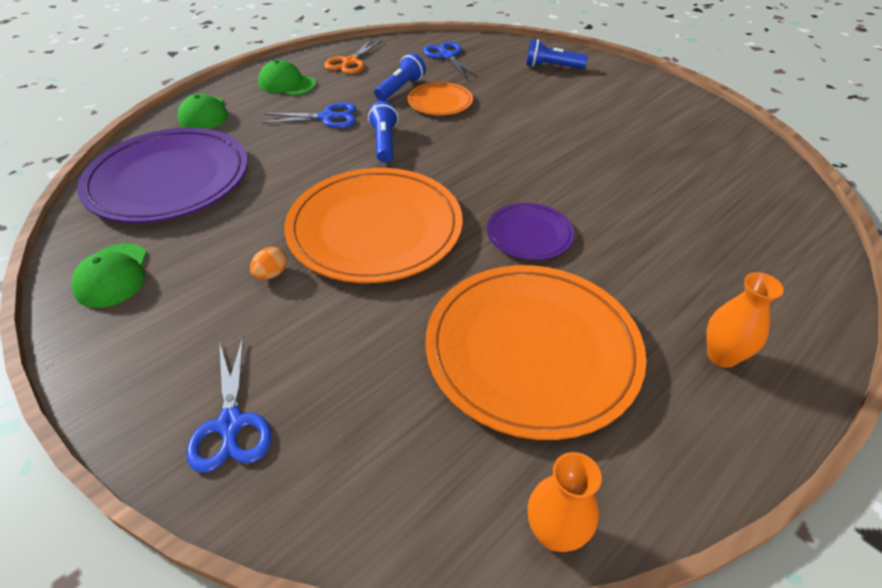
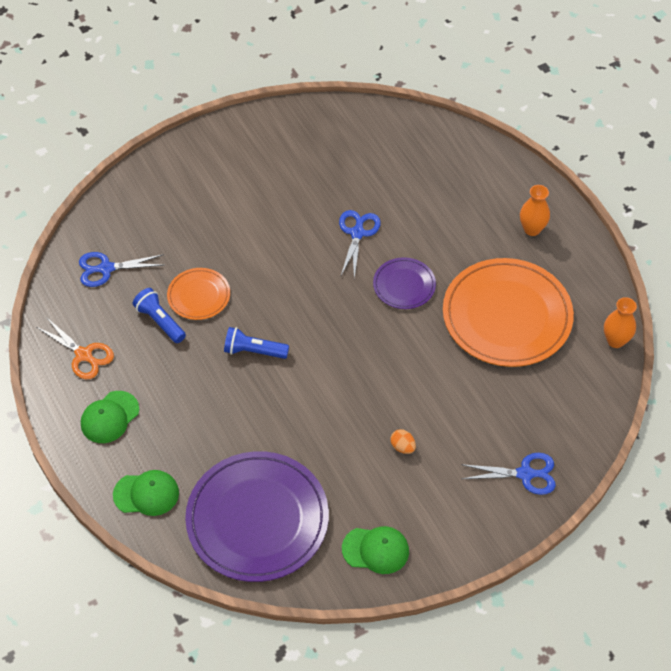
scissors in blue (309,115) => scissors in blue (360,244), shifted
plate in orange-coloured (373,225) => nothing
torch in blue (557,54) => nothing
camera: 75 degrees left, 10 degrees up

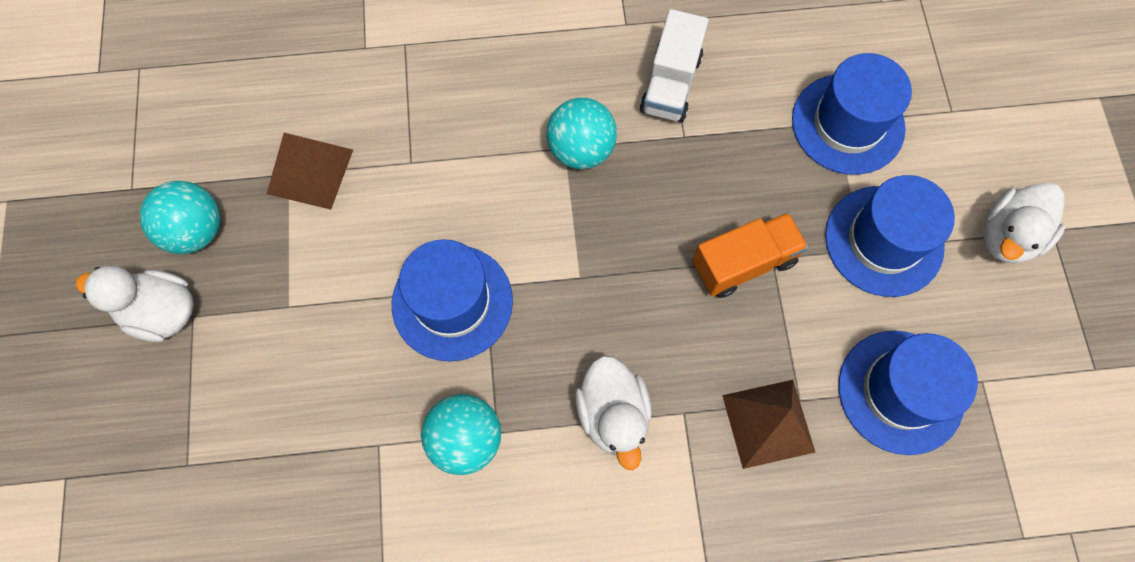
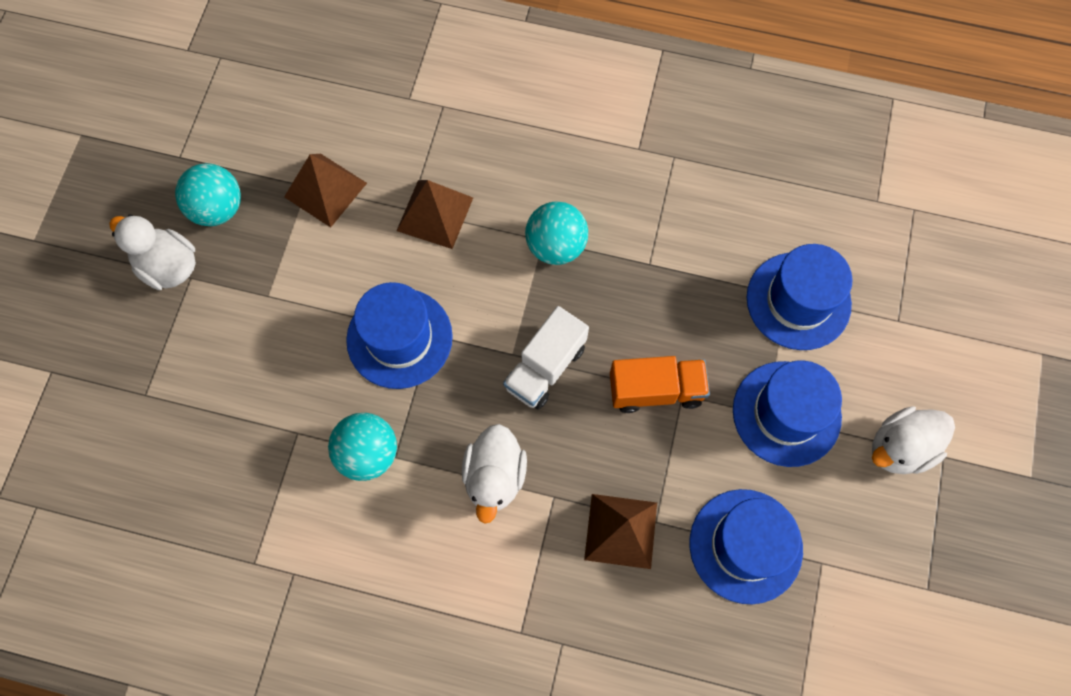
nothing => pyramid shape in brown (434,214)
toy truck in snow-white (674,65) => toy truck in snow-white (546,358), shifted
camera: 20 degrees right, 0 degrees up

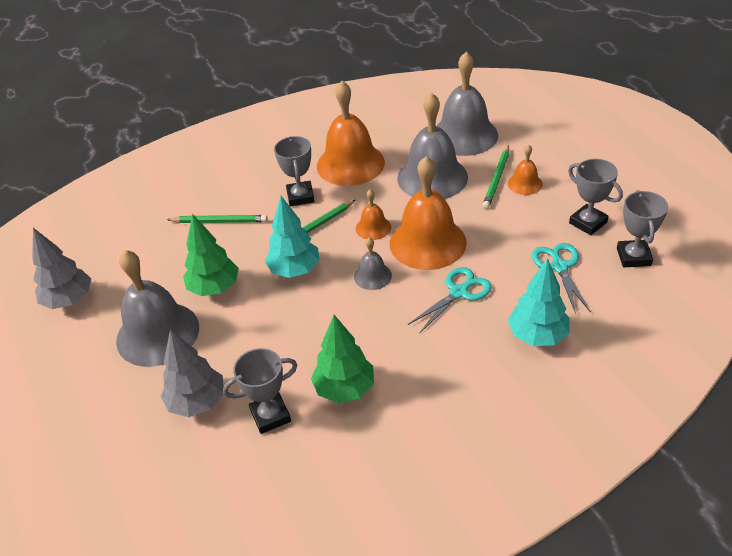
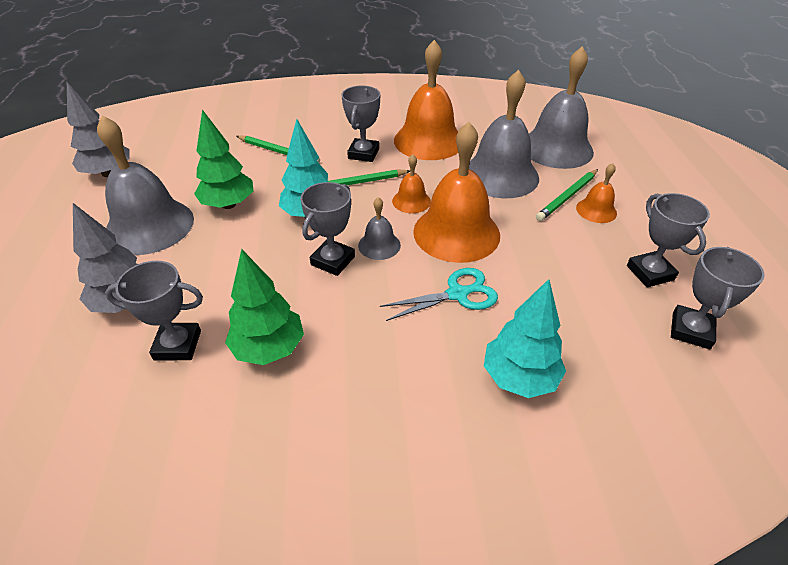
nothing => prize cup in gray (327,229)
scissors in teal (561,278) => nothing
camera: 20 degrees right, 0 degrees up

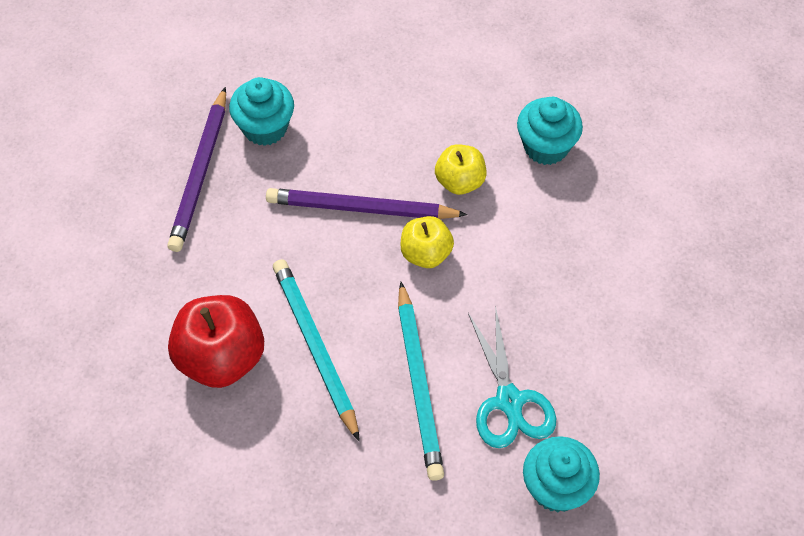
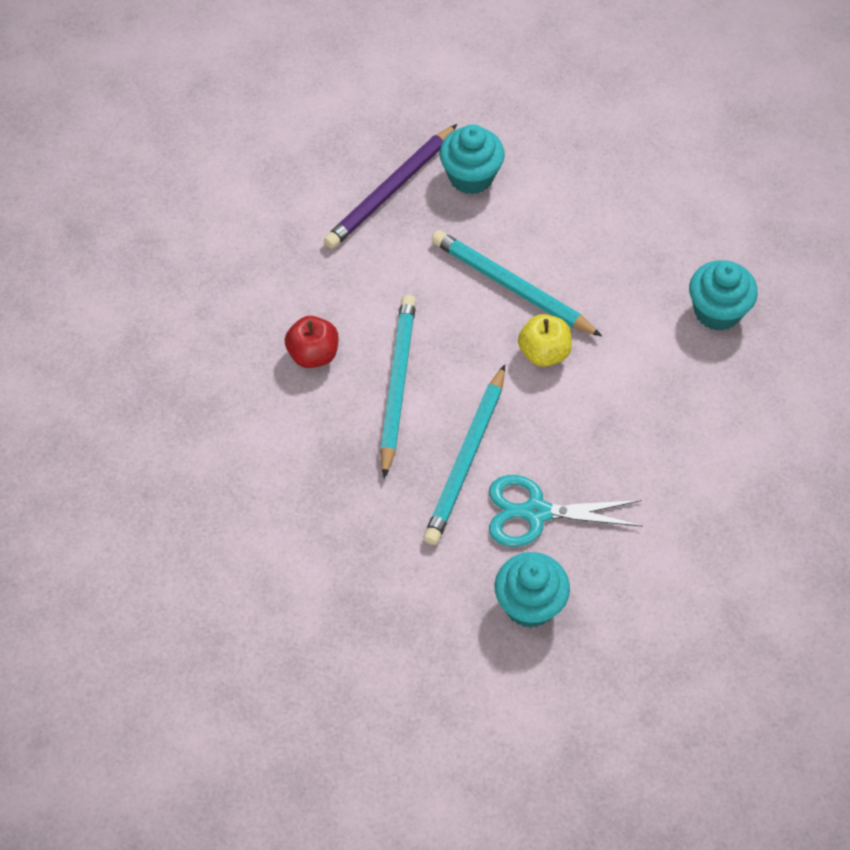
toy apple in scarlet (216,341) => toy apple in scarlet (311,342), x0.60
wooden pencil in purple (367,203) => wooden pencil in teal (516,283)
scissors in teal (512,376) => scissors in teal (566,511), 75 degrees clockwise
toy apple in golden (461,169) => nothing
camera: 30 degrees right, 0 degrees up

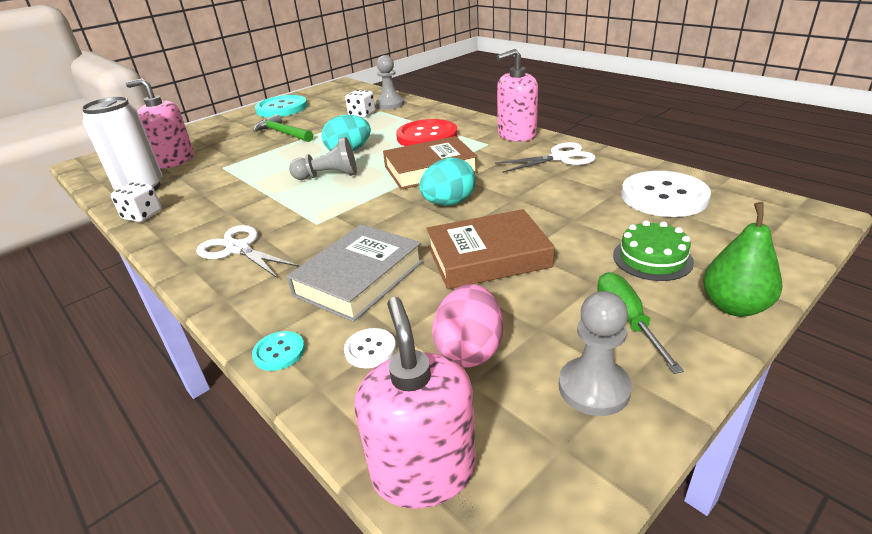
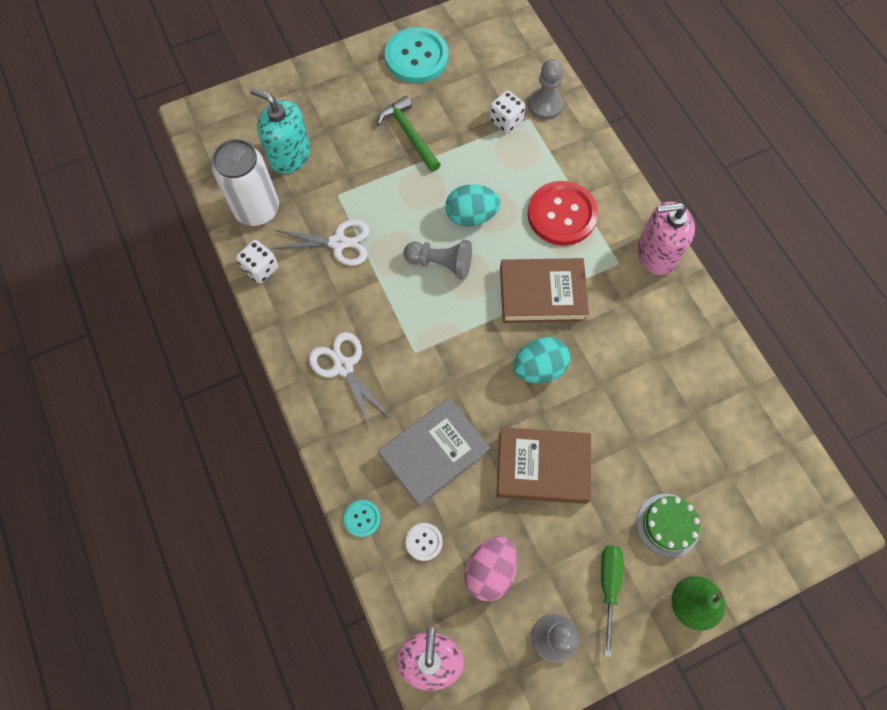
soap pump in rose-pink (160,123) => soap pump in teal (280,131)
scissors in snow-white (545,157) => scissors in snow-white (320,243), shifted
sewing button in snow-white (666,194) => nothing
camera: 15 degrees right, 35 degrees up

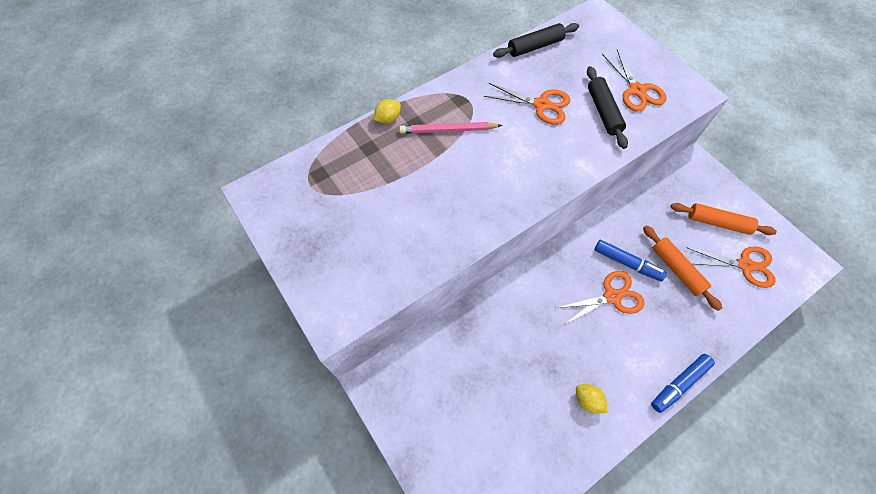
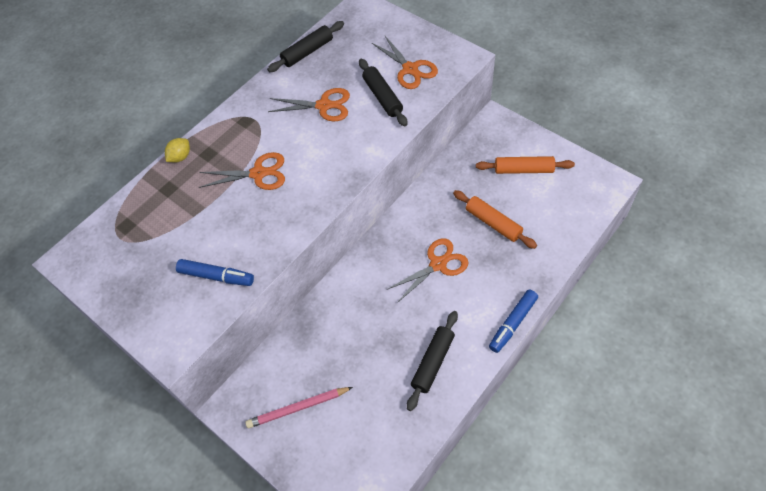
marker pen in blue (630,261) => marker pen in blue (215,272), shifted
scissors in orange-coloured (731,267) => scissors in orange-coloured (242,171), shifted
wooden pencil in rose-pink (450,127) => wooden pencil in rose-pink (299,407), shifted
citrus fruit in golden (592,399) => dough roller in ebony (432,361)
camera: 10 degrees left, 5 degrees down

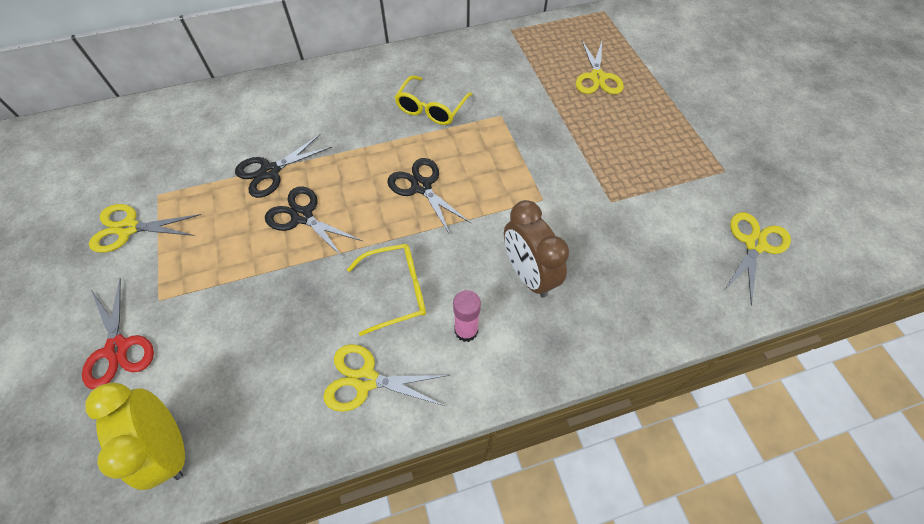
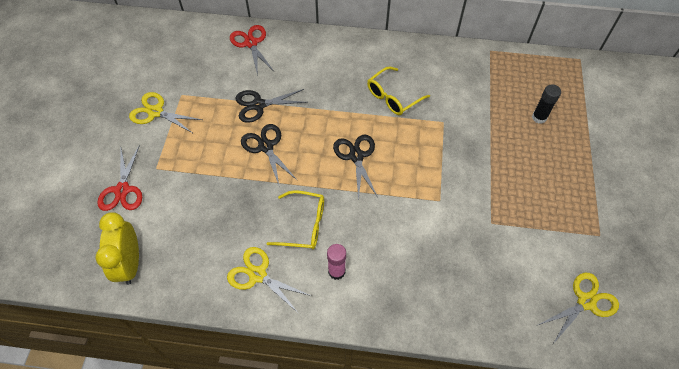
nothing => scissors in scarlet (252,50)
scissors in golden (600,67) => stick of glue in ebony (546,104)
alarm clock in brown (536,248) => nothing
camera: 25 degrees right, 0 degrees up

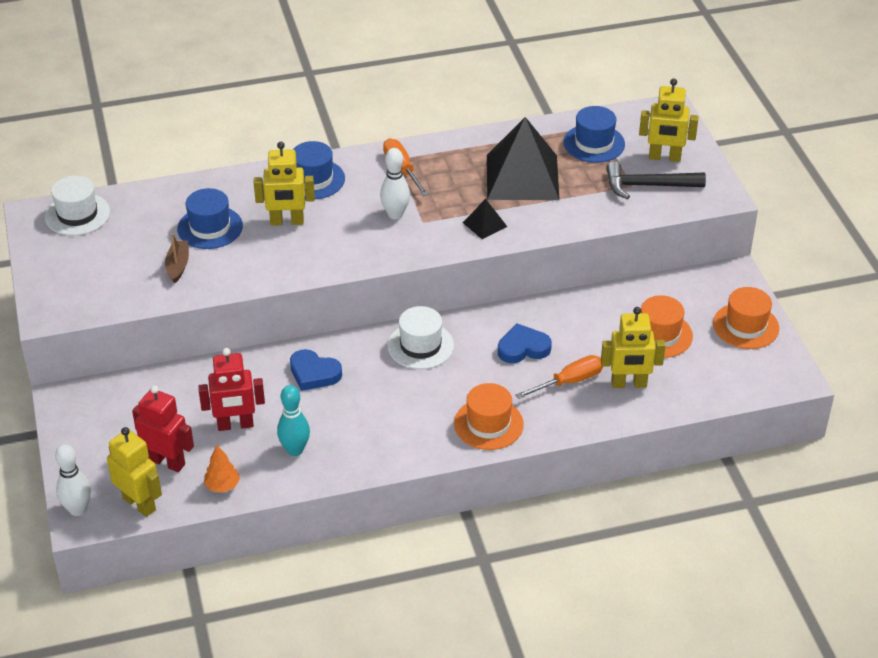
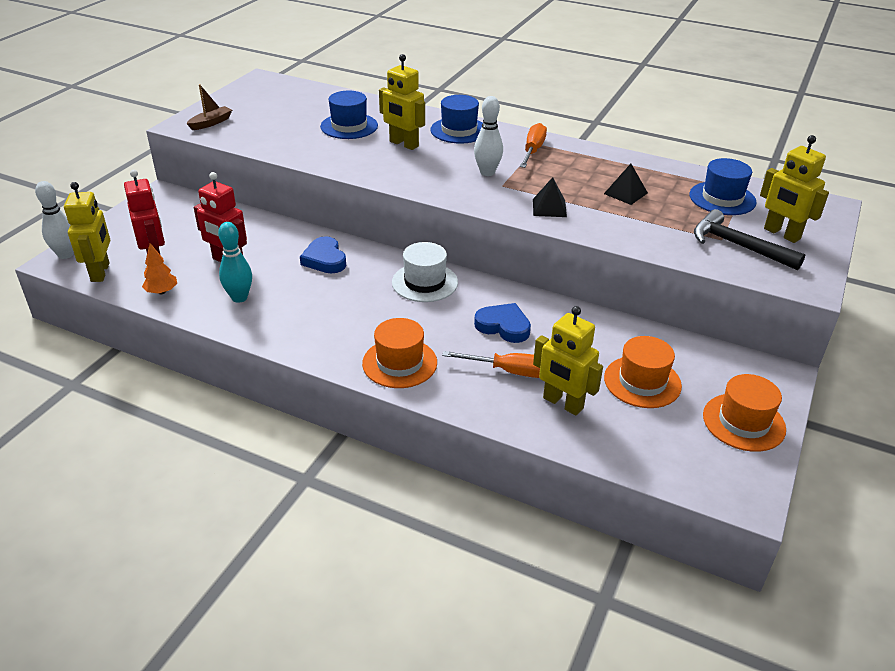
toy boat in brown (177,258) => toy boat in brown (209,107), shifted
pyramid shape in ebony (523,158) => pyramid shape in ebony (626,184), x0.44
tall hat in snow-white (77,206) => nothing
camera: 40 degrees right, 5 degrees down

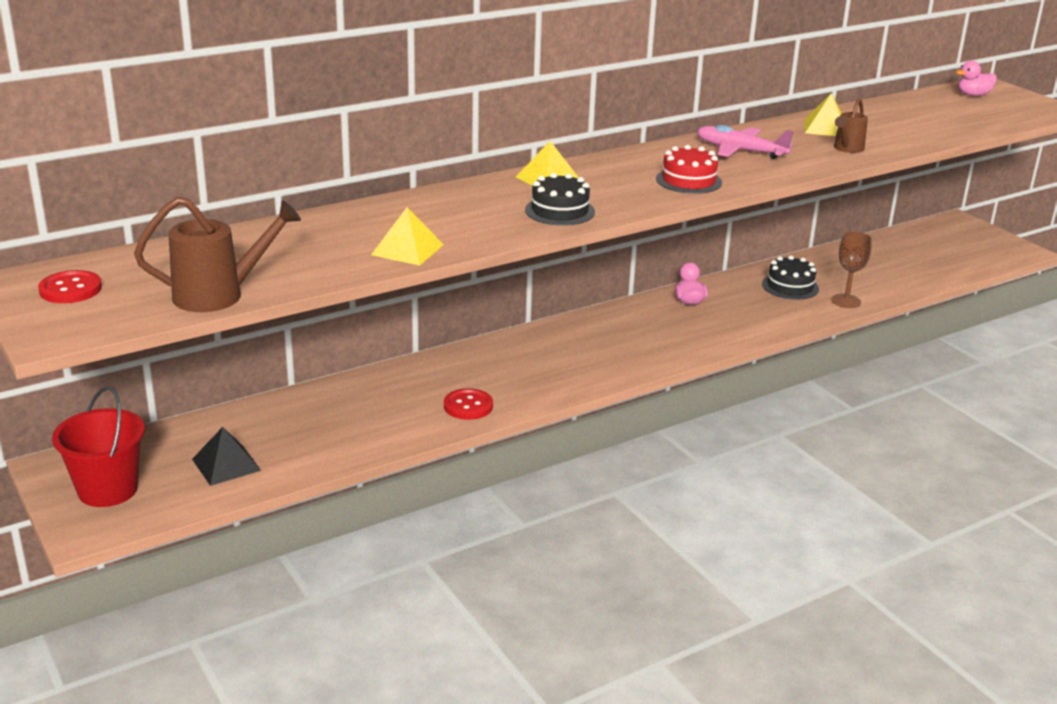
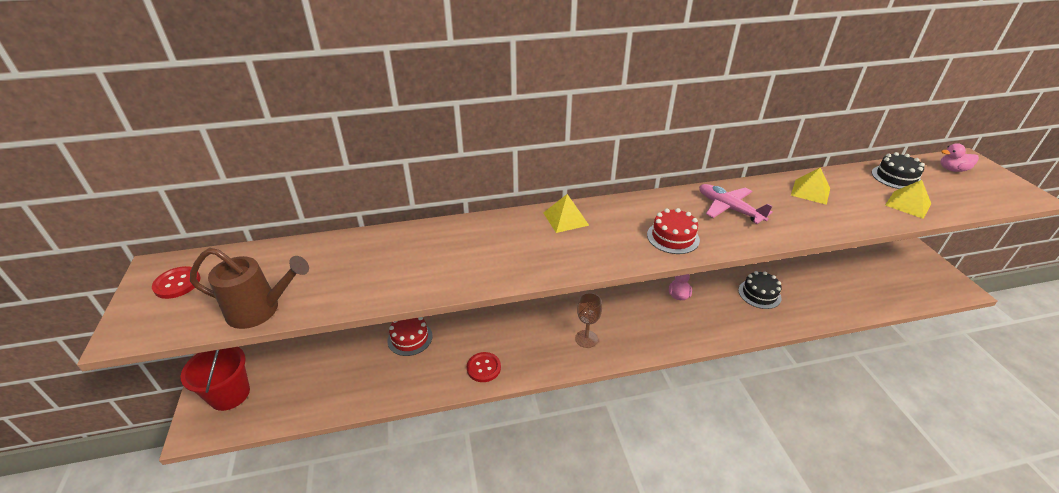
nothing => cake in scarlet (410,336)
wine glass in brown (851,269) => wine glass in brown (588,320), shifted
cake in ebony (560,199) => cake in ebony (898,170), shifted
pyramid shape in golden (407,236) => pyramid shape in golden (908,199), shifted
pyramid shape in ebony (226,456) => nothing
sprinkling can in brown (851,125) => nothing
camera: 20 degrees right, 10 degrees up

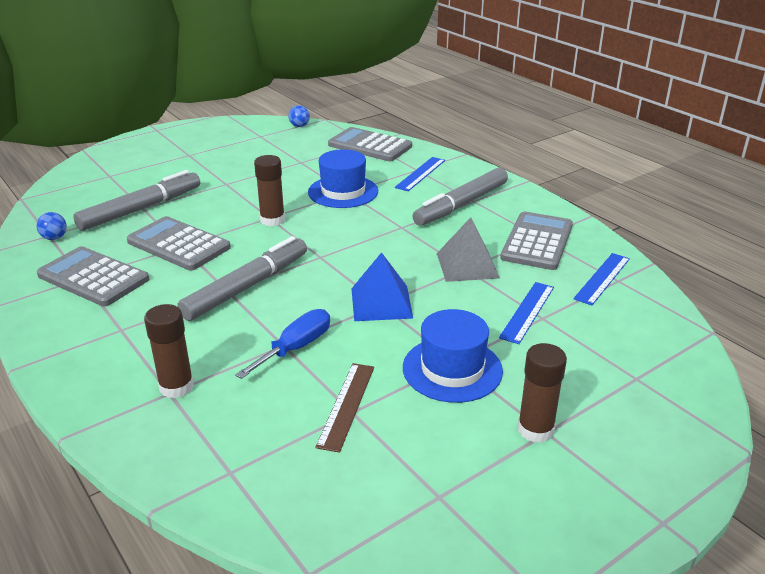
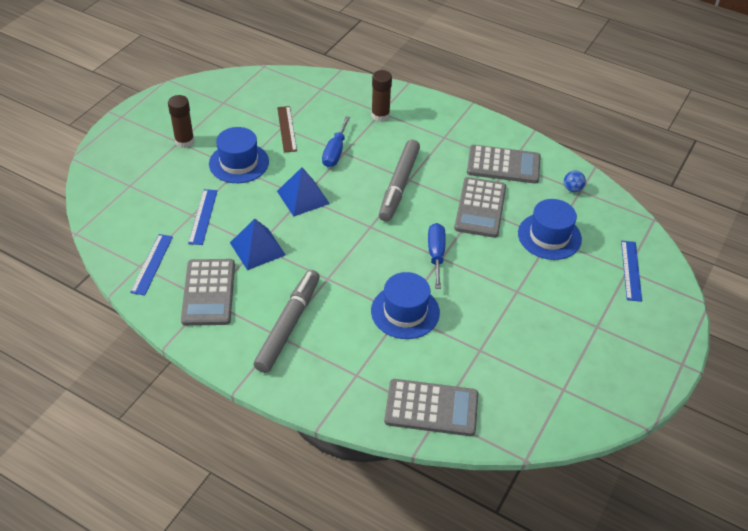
pyramid shape in gray (468,249) => pyramid shape in blue (258,244)
stick of glue in brown (269,190) => screwdriver in blue (437,256)
adding machine in gray (178,243) => adding machine in gray (480,207), 90 degrees clockwise
marker pen in gray (136,200) => tall hat in blue (550,229)
straightedge in blue (420,174) => straightedge in blue (631,271), shifted
play ball in blue (299,116) => nothing
camera: 155 degrees right, 15 degrees up

